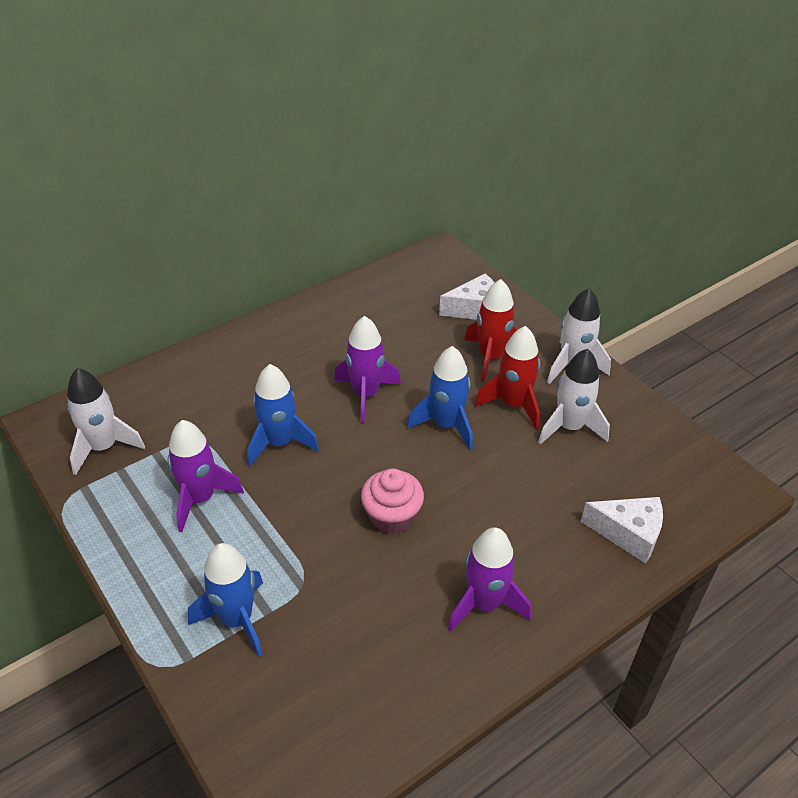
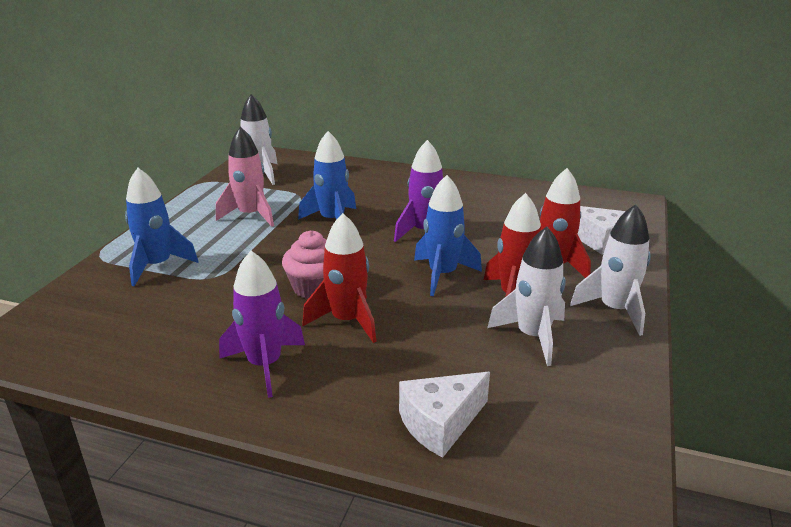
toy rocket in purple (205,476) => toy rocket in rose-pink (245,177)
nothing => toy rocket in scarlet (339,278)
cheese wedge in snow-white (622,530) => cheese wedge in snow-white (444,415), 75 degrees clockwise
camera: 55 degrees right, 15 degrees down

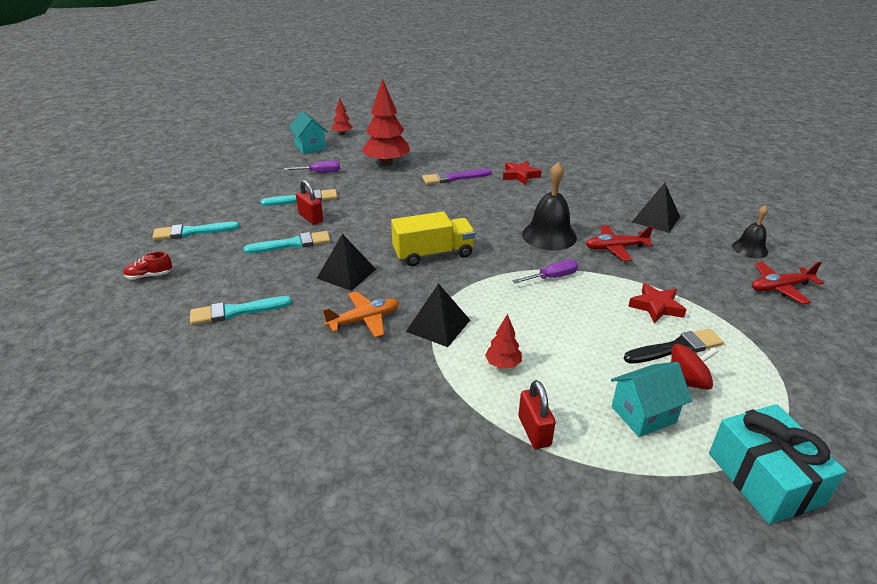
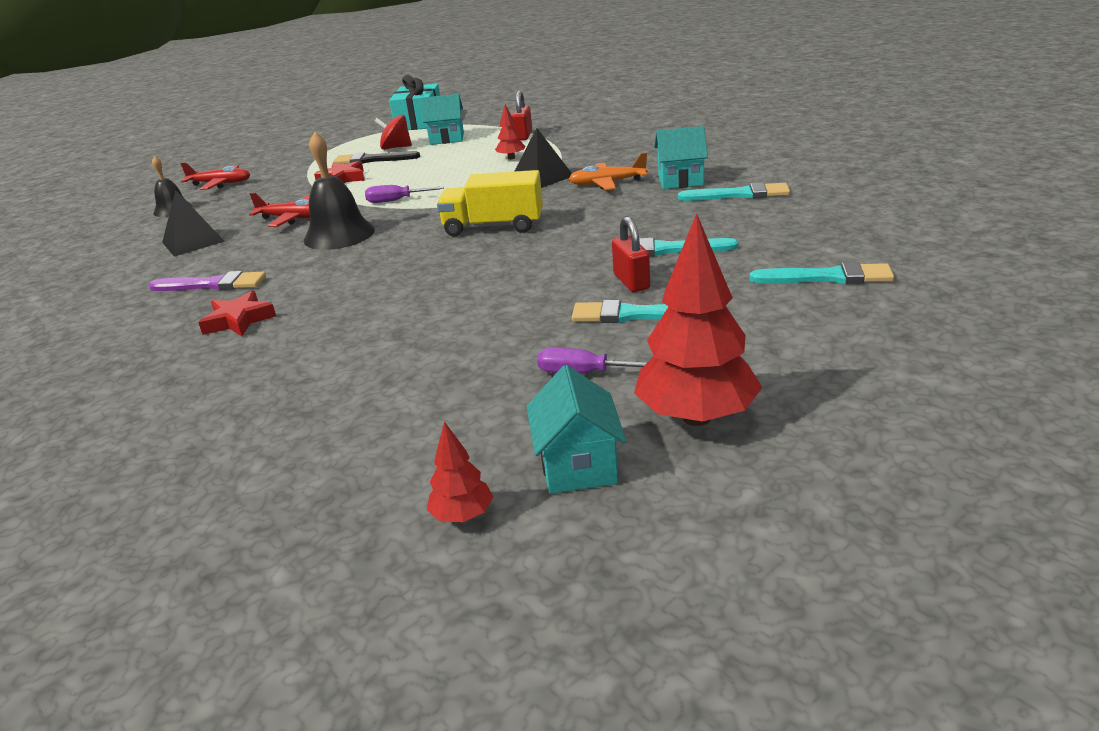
paint brush in purple (457,177) => paint brush in purple (207,281), shifted
fir tree in scarlet (386,122) => fir tree in scarlet (698,319), shifted
nothing => cottage in teal (681,157)
sneaker in scarlet (147,266) => nothing
pyramid shape in ebony (346,262) => nothing
camera: 155 degrees left, 5 degrees down

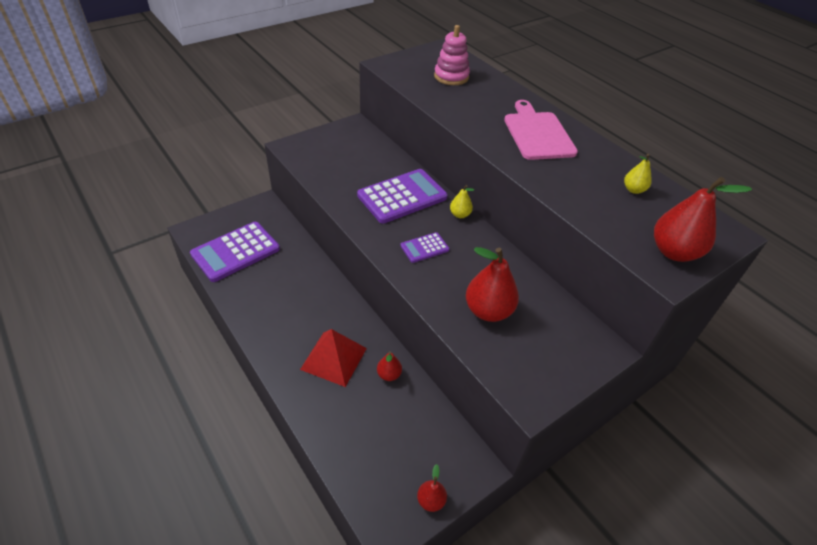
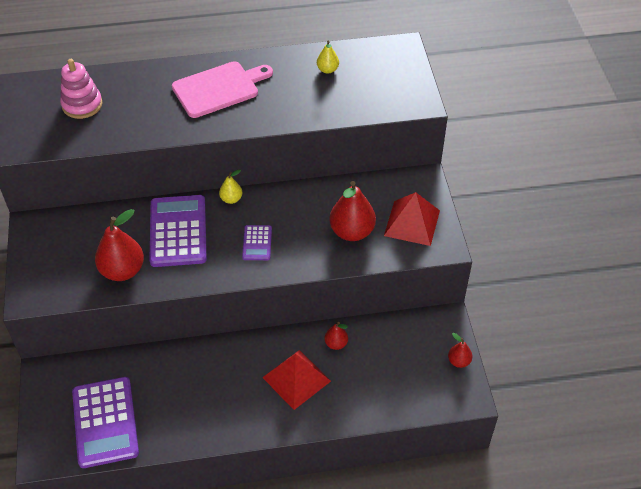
pear in scarlet (703,219) => pear in scarlet (119,245), shifted
bread board in rose-pink (541,130) => bread board in rose-pink (222,89), 135 degrees clockwise
nothing => pyramid shape in scarlet (412,219)
camera: 60 degrees left, 5 degrees up

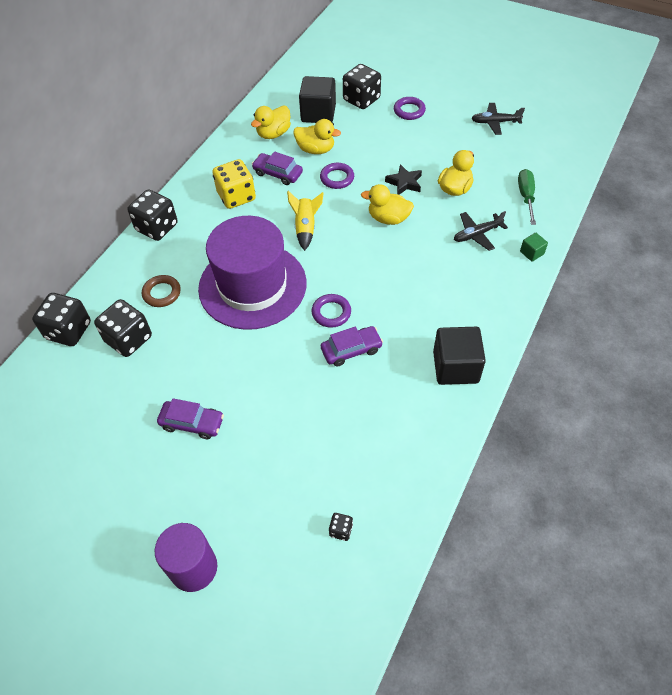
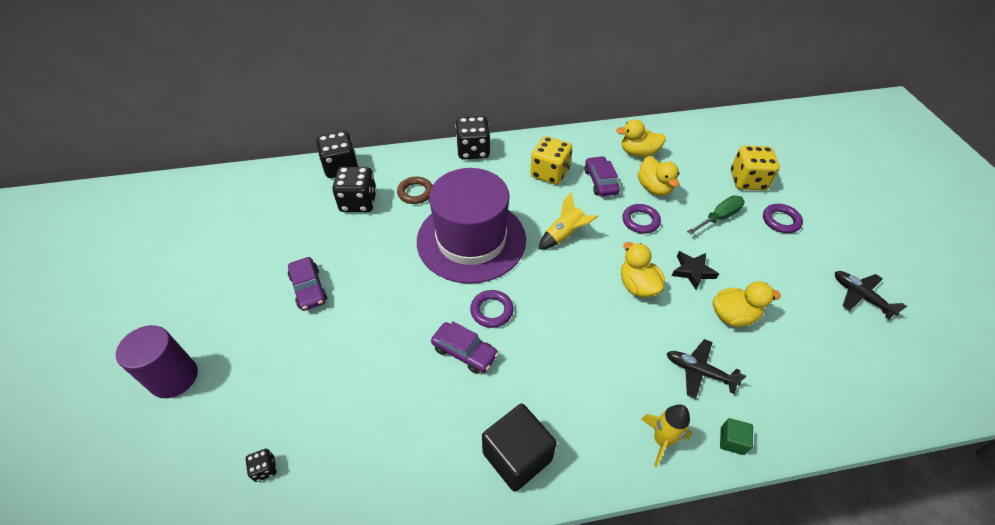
nothing => toy rocket in golden (666,435)
screwdriver in green (527,197) => screwdriver in green (715,215), shifted
game die in ebony (362,86) => game die in golden (755,168)
cube in ebony (317,99) => nothing
camera: 50 degrees right, 5 degrees down

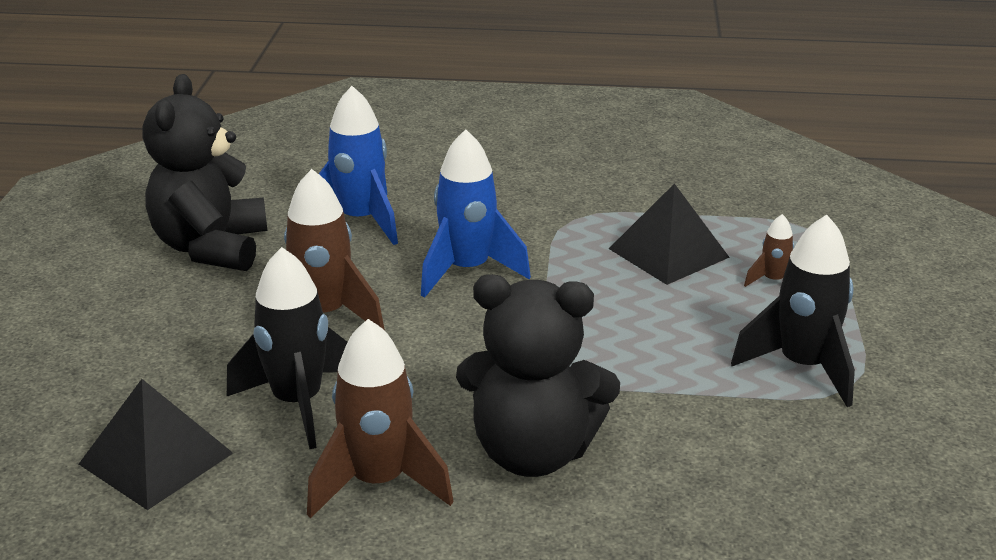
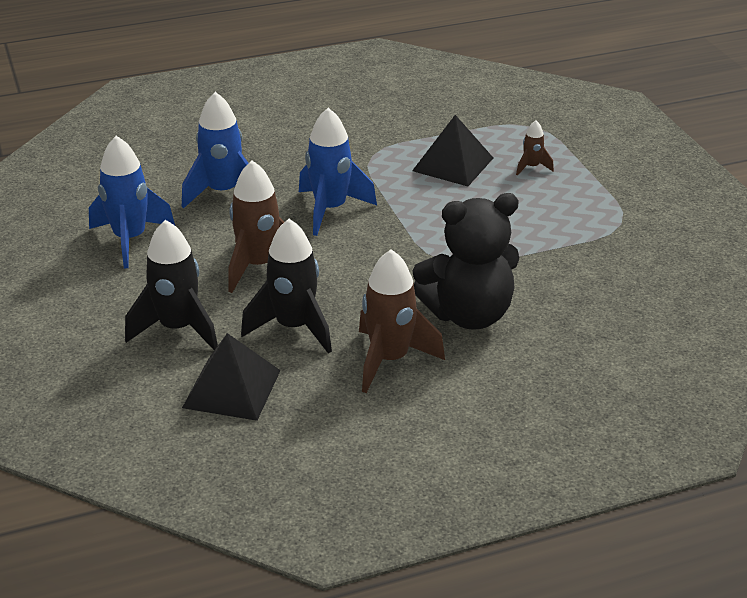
stuffed bear in ebony (204,172) => toy rocket in blue (132,202)
toy rocket in ebony (793,311) => toy rocket in ebony (171,285), shifted
camera: 25 degrees left, 5 degrees up

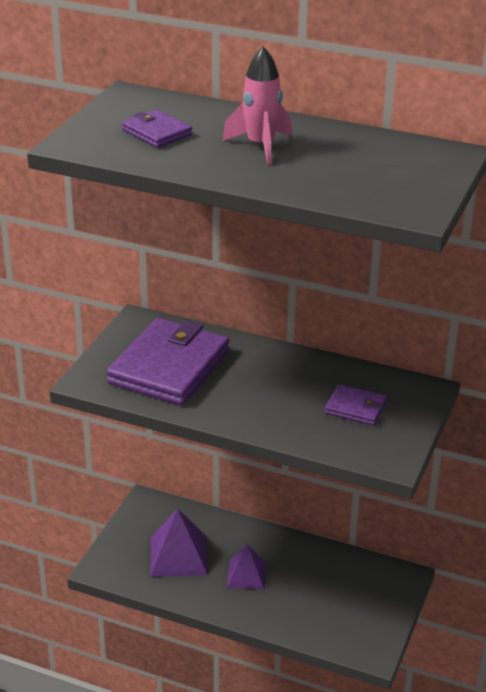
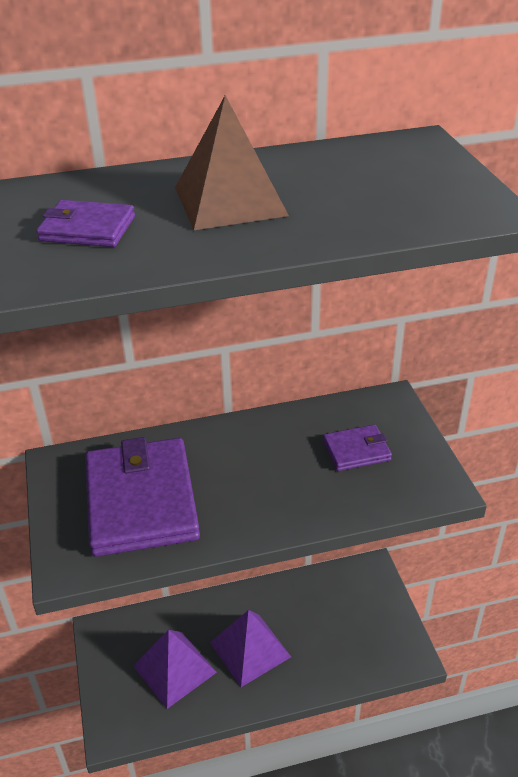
toy rocket in rose-pink (257,105) => pyramid shape in brown (232,162)
pyramid shape in purple (246,566) => pyramid shape in purple (250,648), x1.53
camera: 35 degrees left, 5 degrees up

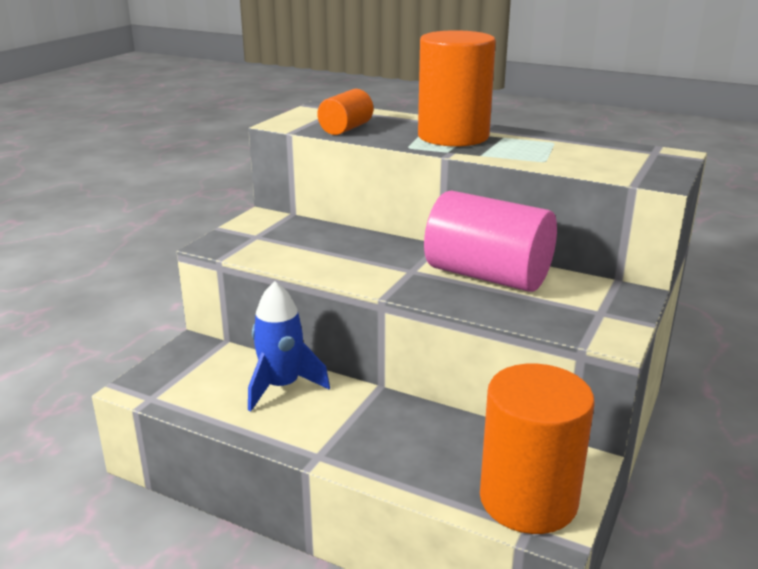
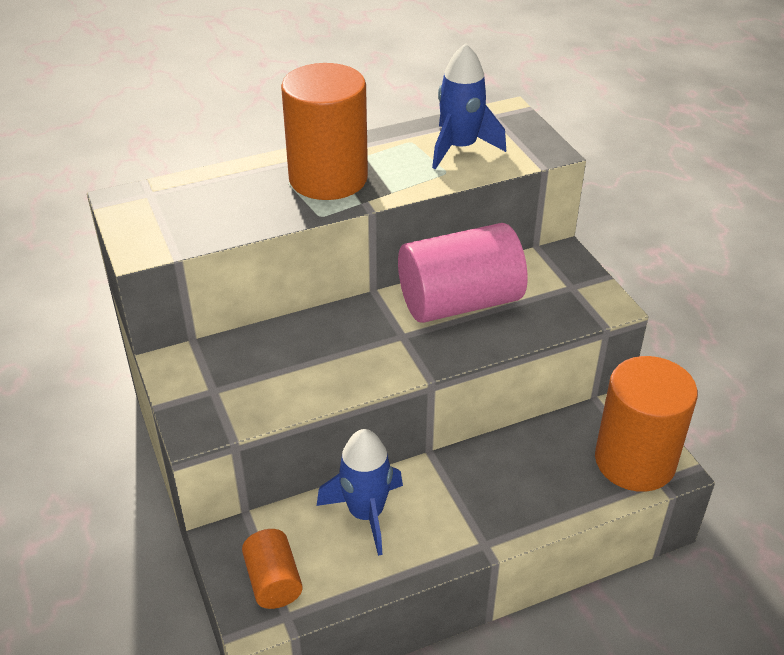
solid cylinder in orange-coloured (345,112) => solid cylinder in orange-coloured (272,569), shifted
nothing => toy rocket in blue (469,106)
camera: 50 degrees left, 15 degrees up

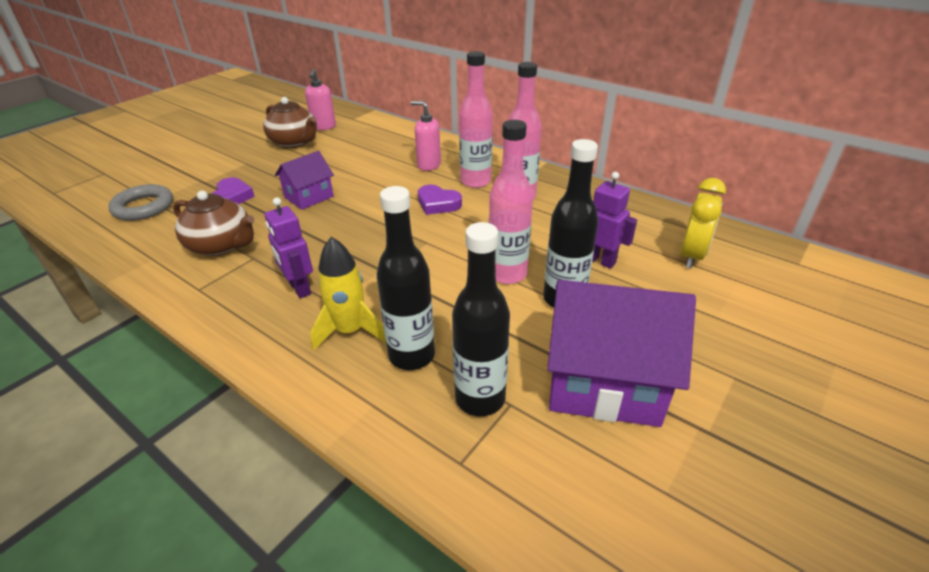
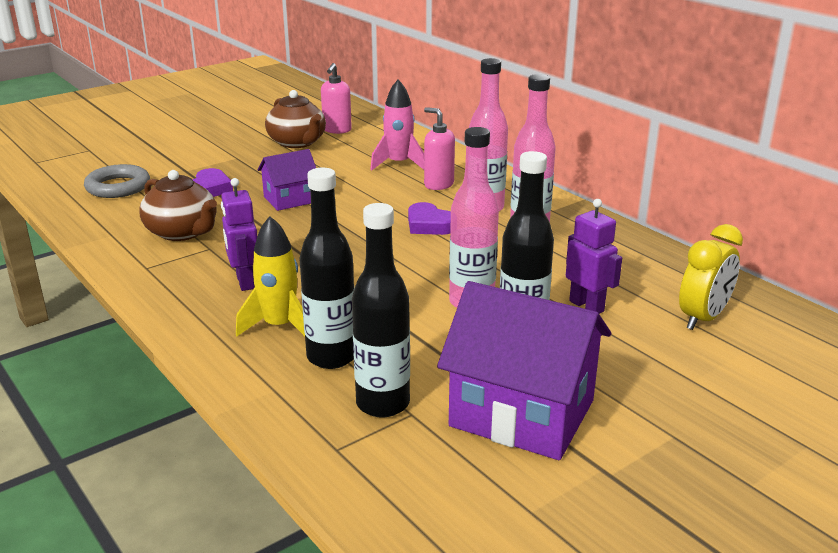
nothing => toy rocket in rose-pink (397,125)
camera: 15 degrees right, 10 degrees down

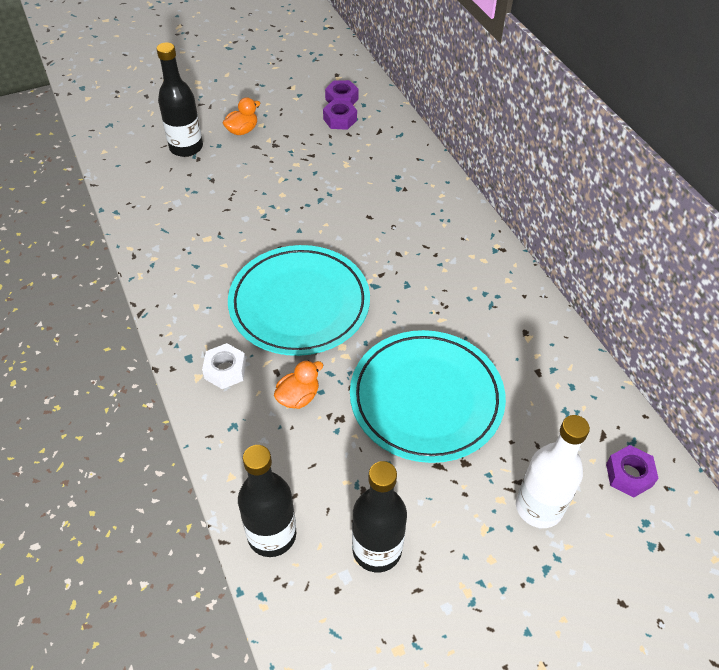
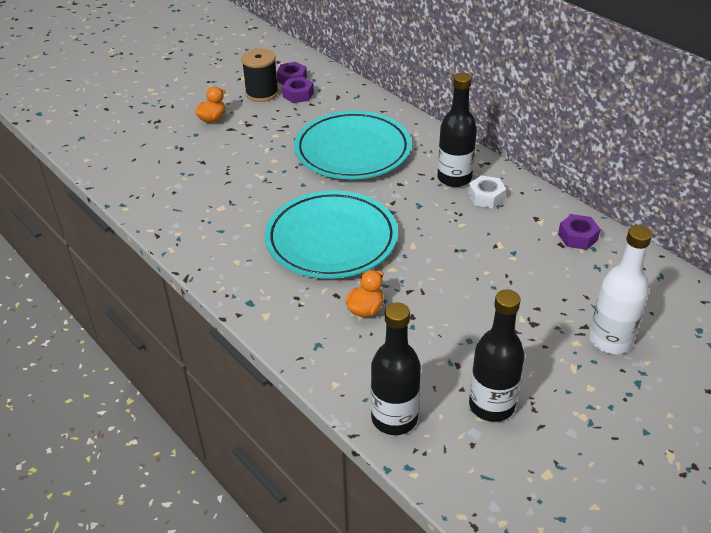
nothing => spool in ebony (259,75)
plate in teal (428,396) => plate in teal (353,145), shifted
flask in ebony (180,99) => flask in ebony (457,129), shifted
hexagon nut in snow-white (224,366) => hexagon nut in snow-white (487,191), shifted
hexagon nut in purple (632,471) => hexagon nut in purple (579,232), shifted
camera: 15 degrees left, 10 degrees down

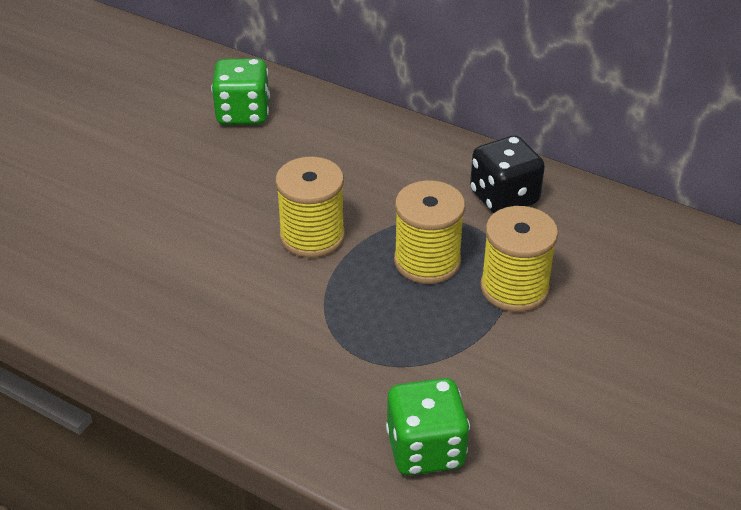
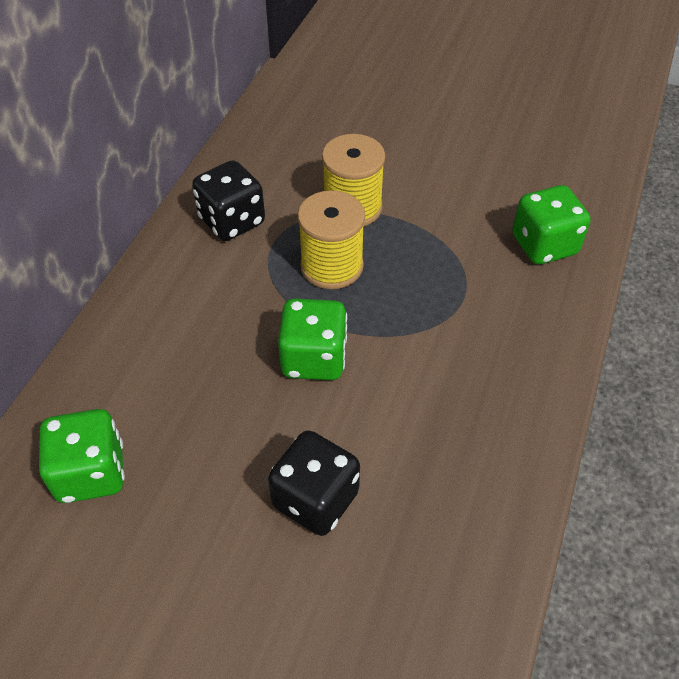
nothing => game die in ebony (314,483)
spool in golden (310,207) => game die in green (312,339)
camera: 100 degrees left, 10 degrees up

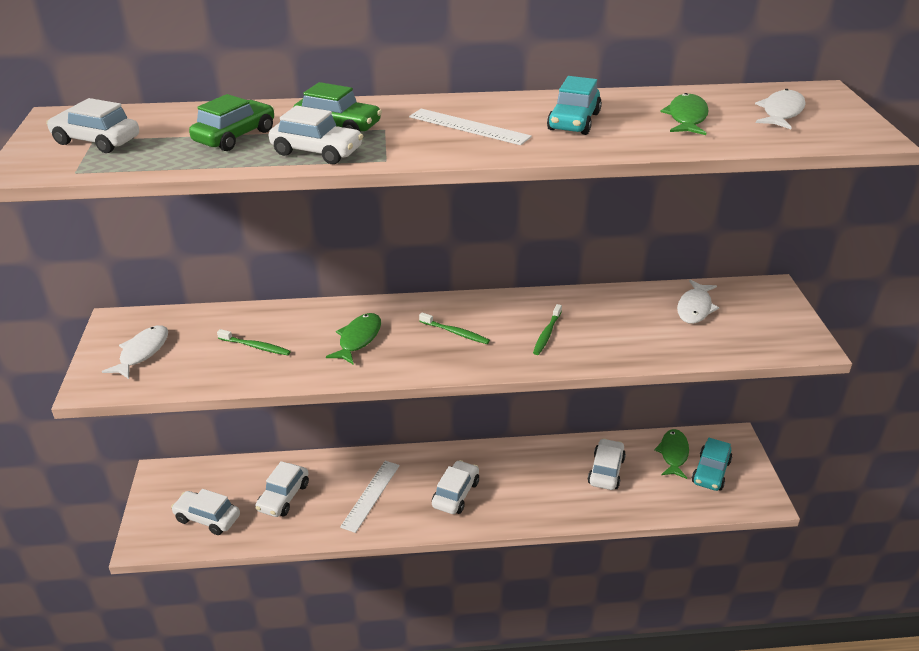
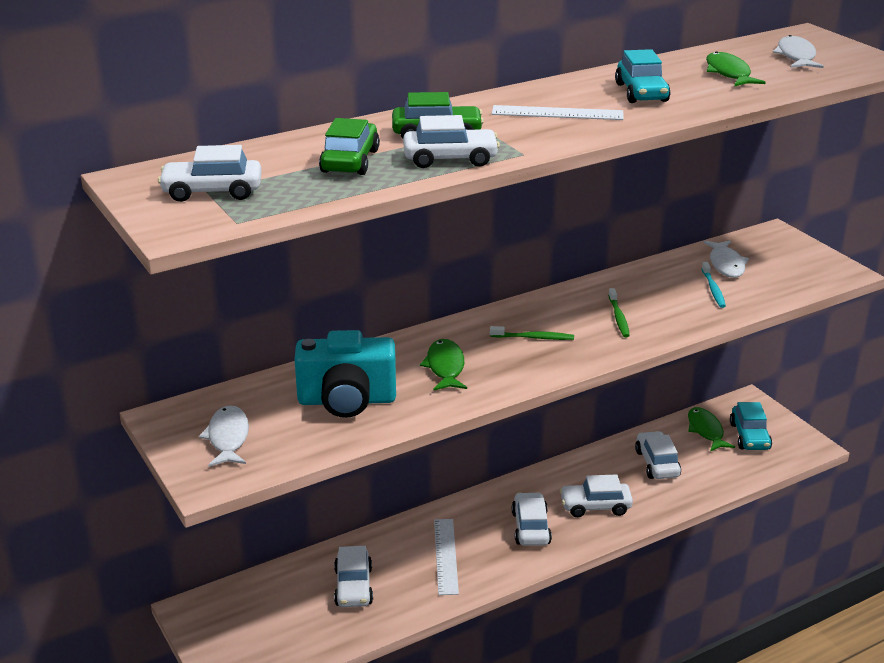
toothbrush in green (254,342) => photo camera in teal (345,374)
car in snow-white (205,512) => car in snow-white (596,495), shifted
nothing => toothbrush in teal (713,285)
camera: 25 degrees left, 5 degrees down

